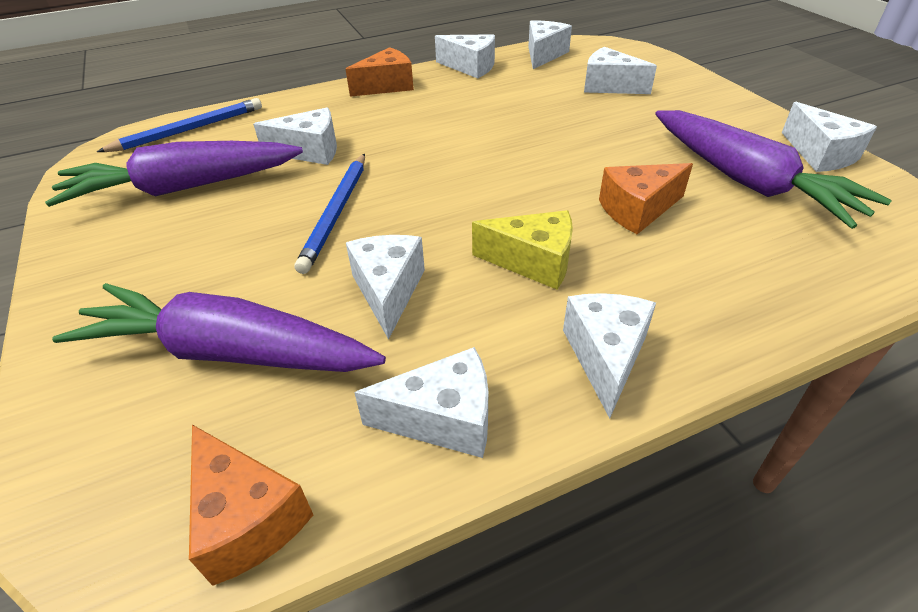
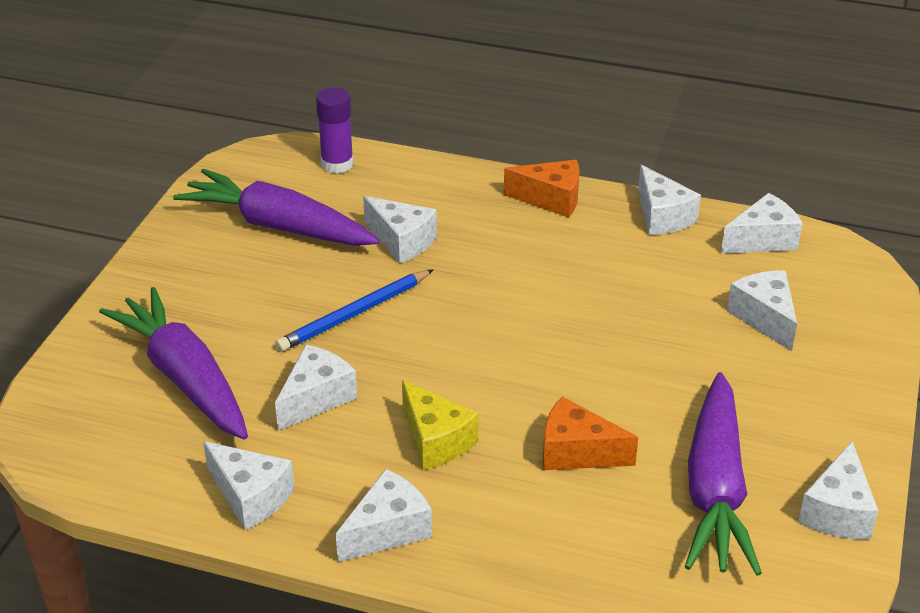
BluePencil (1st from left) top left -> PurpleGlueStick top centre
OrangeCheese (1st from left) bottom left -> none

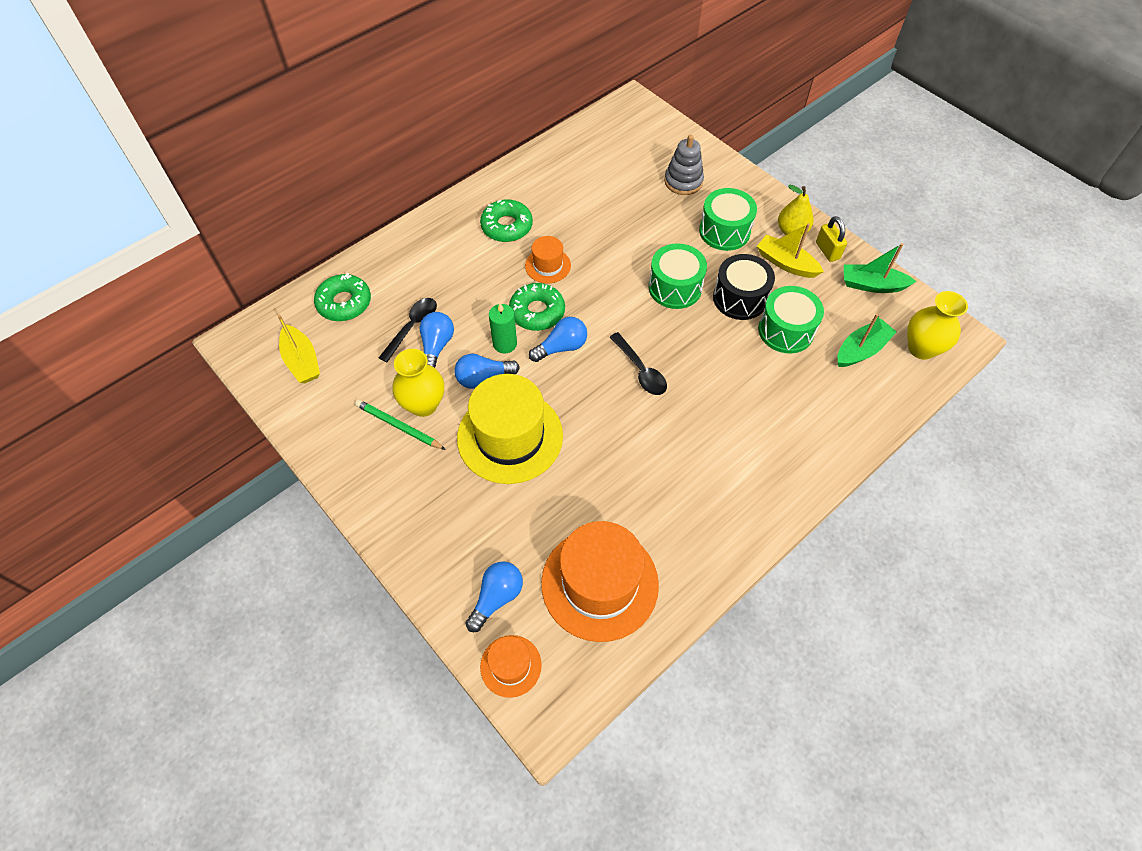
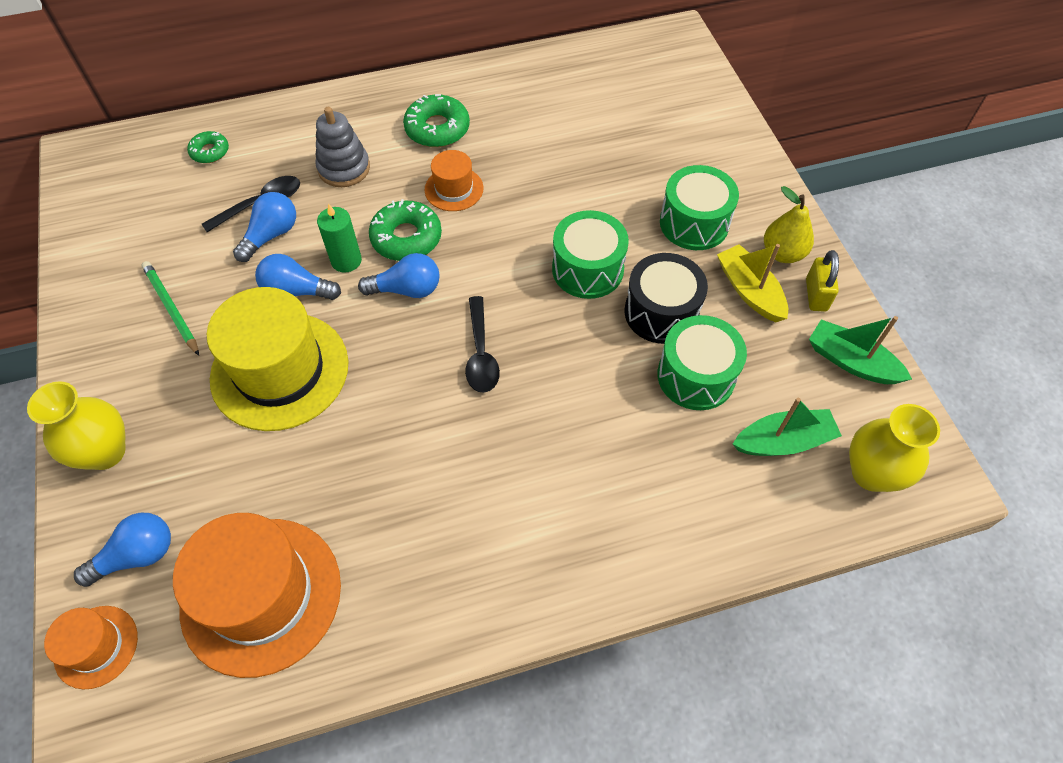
YellowBoat (1st from left) middle left -> none
GreenDonut (1st from left) middle left -> GreenDonut (1st from left) top left, x0.59
YellowVase (1st from left) centre -> YellowVase (1st from left) middle left, moved
GreyStackingToy top centre -> GreyStackingToy top left, moved

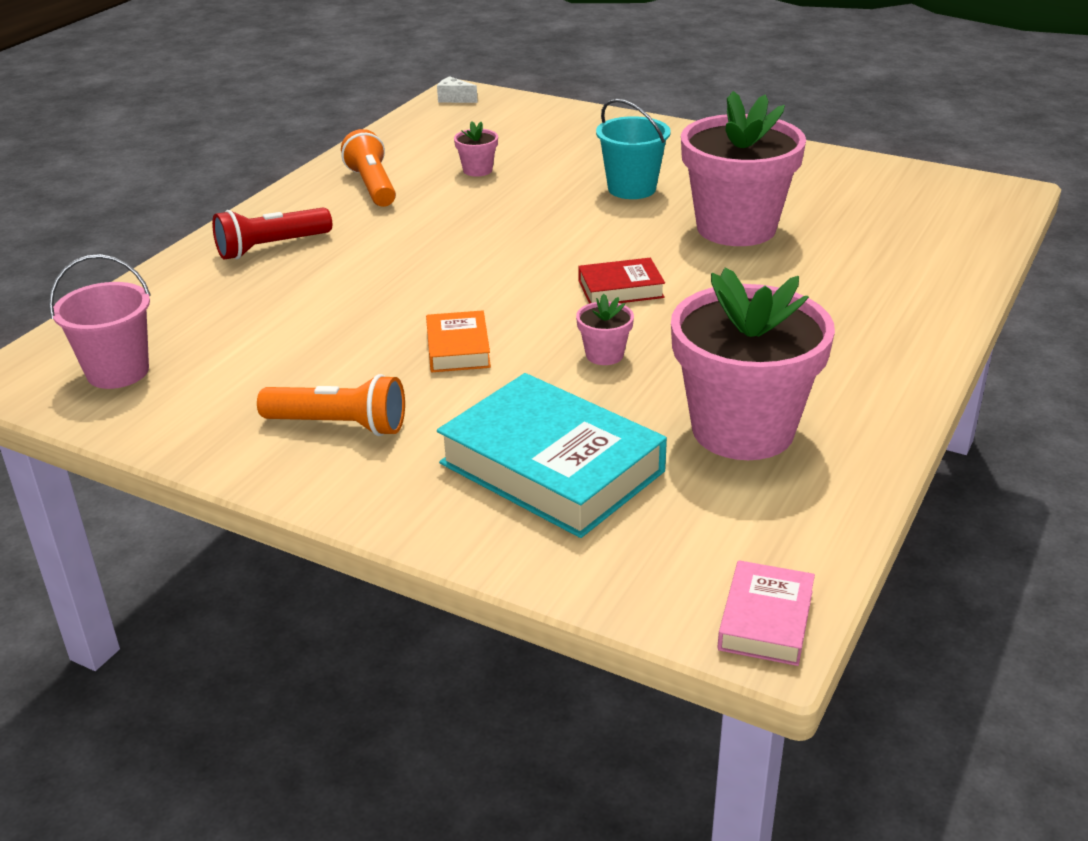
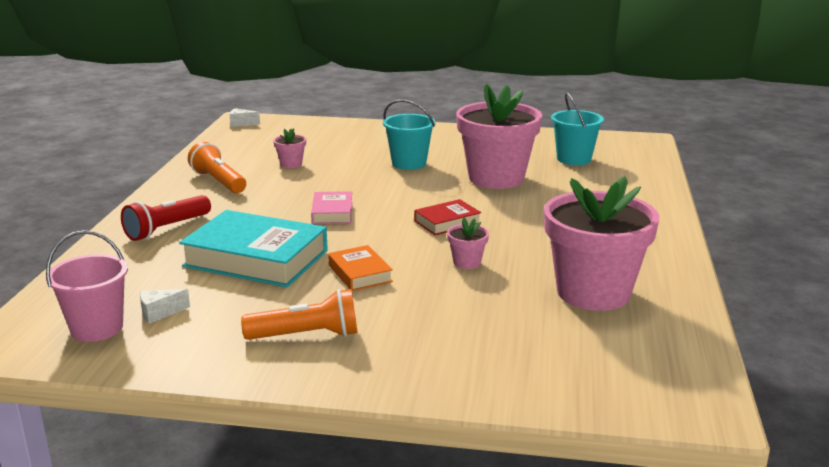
TurquoiseBook centre -> TurquoiseBook middle left, moved
PinkBook bottom right -> PinkBook centre, moved
none -> WhiteCheese (1st from left) middle left
none -> TurquoiseBucket (2nd from left) top right

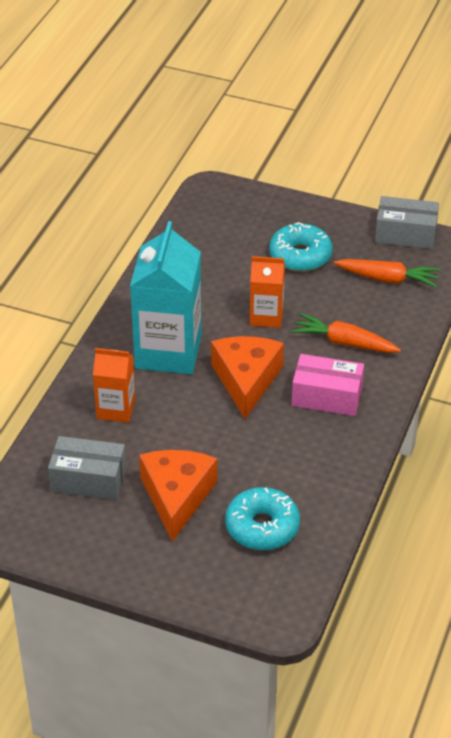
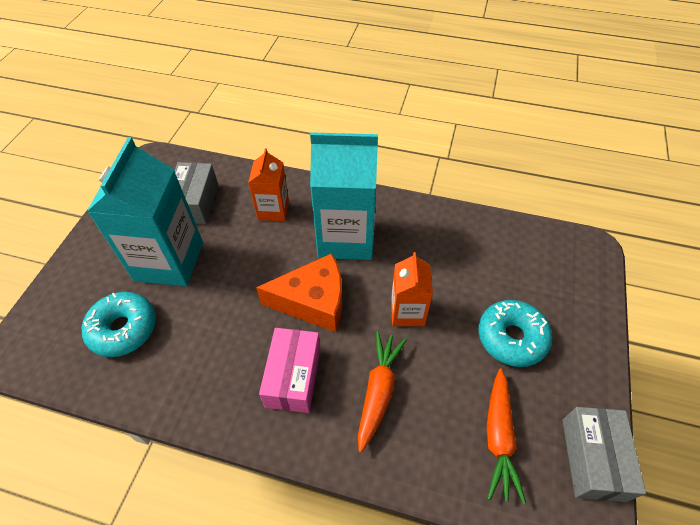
OrangeCheese (1st from left) bottom centre -> TurquoiseCarton (1st from left) middle left

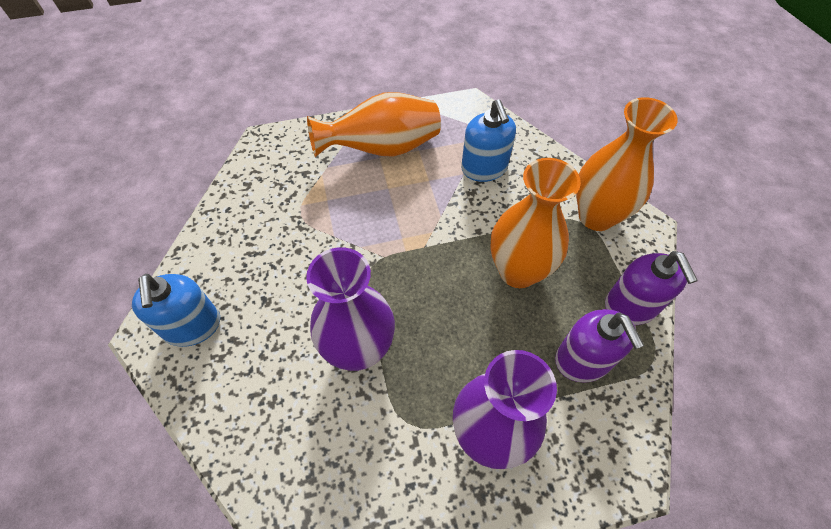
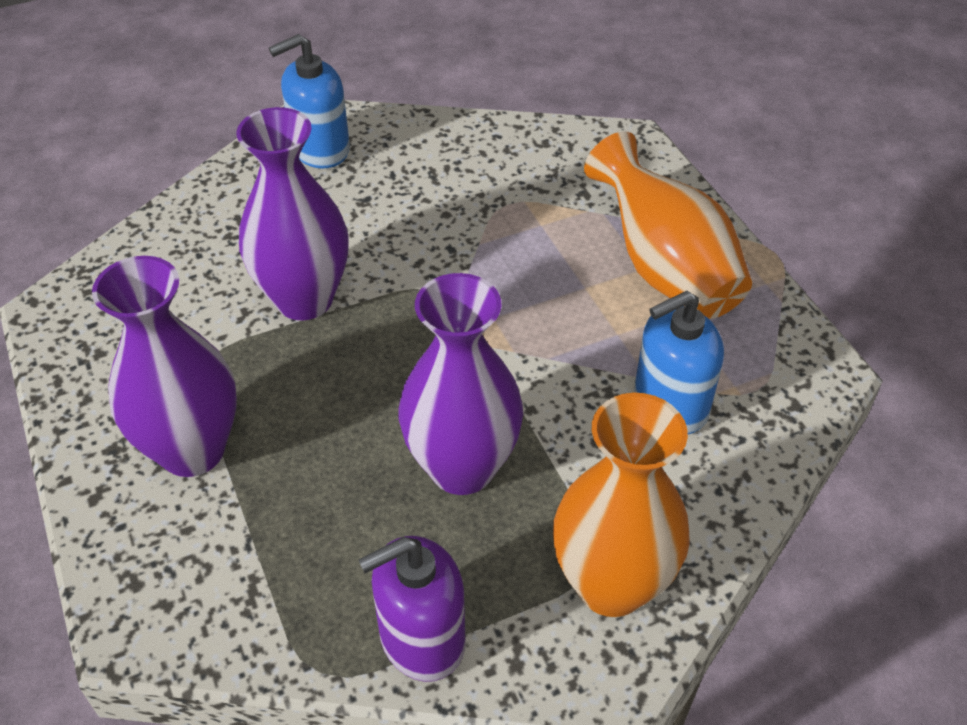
OrangeVase (2nd from left) centre -> PurpleVase (3rd from left) centre
PurpleSoapDispenser (1st from left) middle right -> none

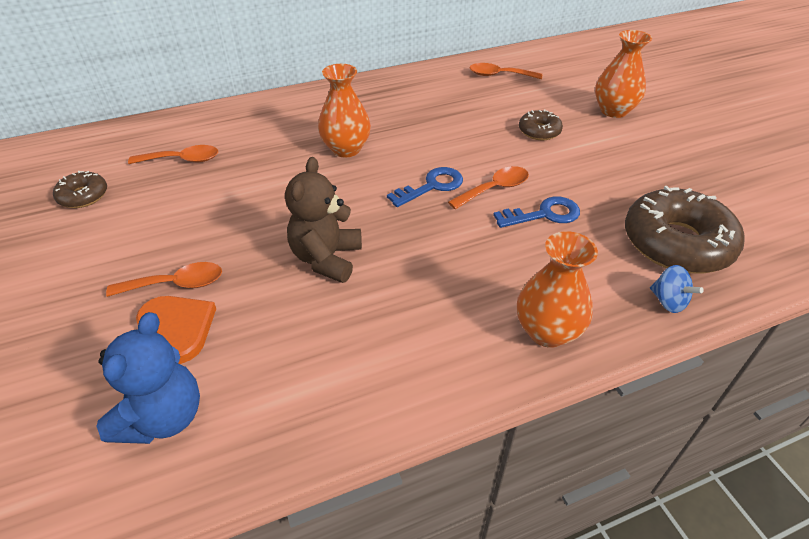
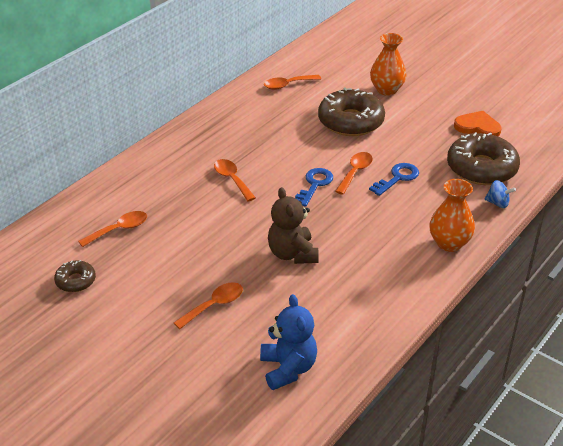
OrangeHeart middle left -> OrangeHeart top right, moved
OrangeVase (1st from left) top centre -> OrangeSpoon (3rd from left) centre
BrownDonut (2nd from left) top right -> BrownDonut (2nd from left) top centre, x2.03

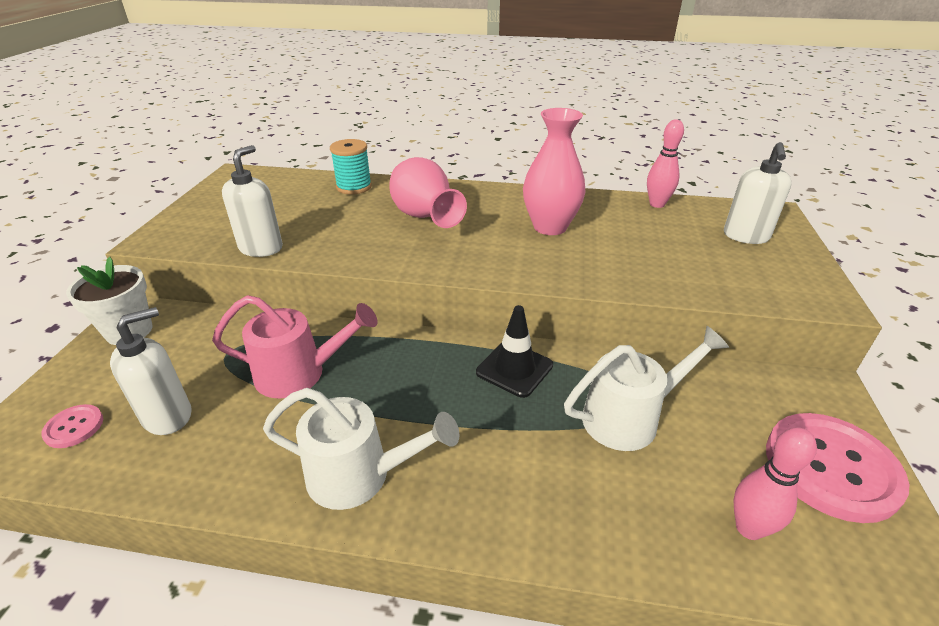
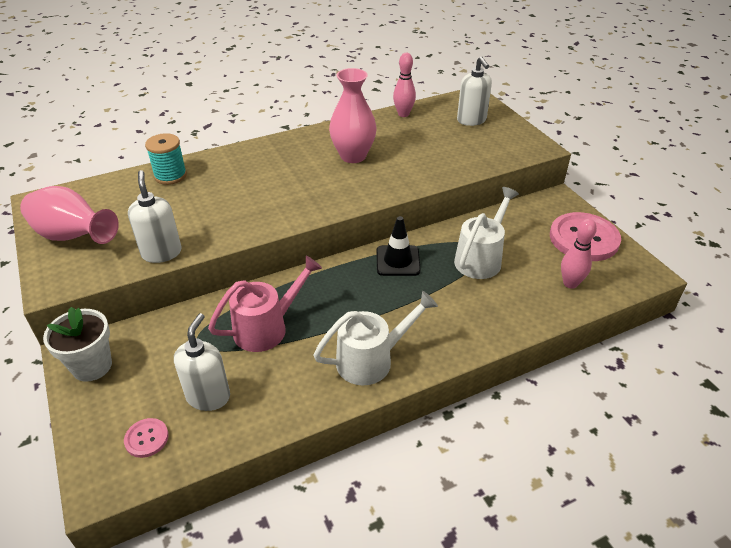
PinkVase (1st from left) top centre -> PinkVase (1st from left) middle left, moved

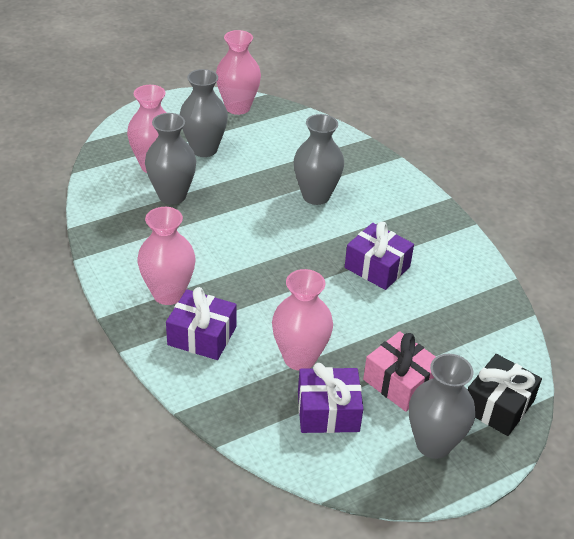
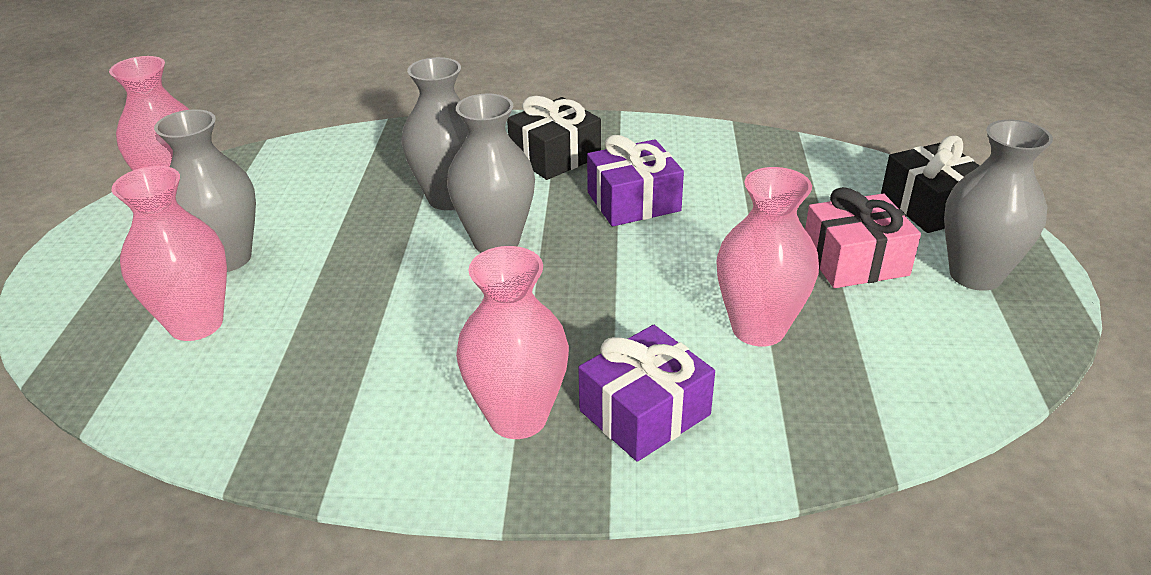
GreyVase (1st from left in the first image) top left -> GreyVase (3rd from left) top centre, moved
PurpleGift (2nd from left) bottom centre -> none
none -> BlackGift (1st from left) top centre

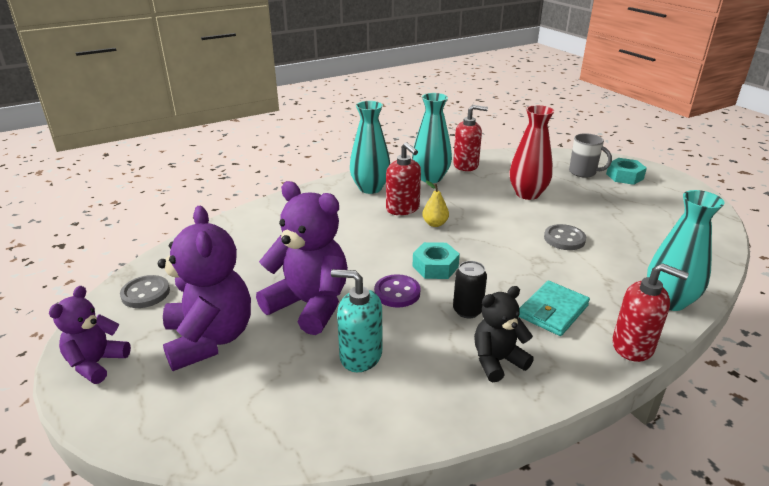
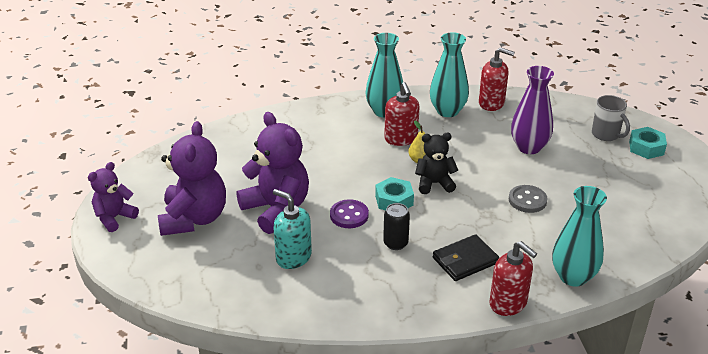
GreyButton (1st from left) middle left -> none
BlackTeddyBear bottom centre -> BlackTeddyBear centre, moved
RedVase top right -> PurpleVase top right
TurquoiseWallet middle right -> BlackWallet bottom centre

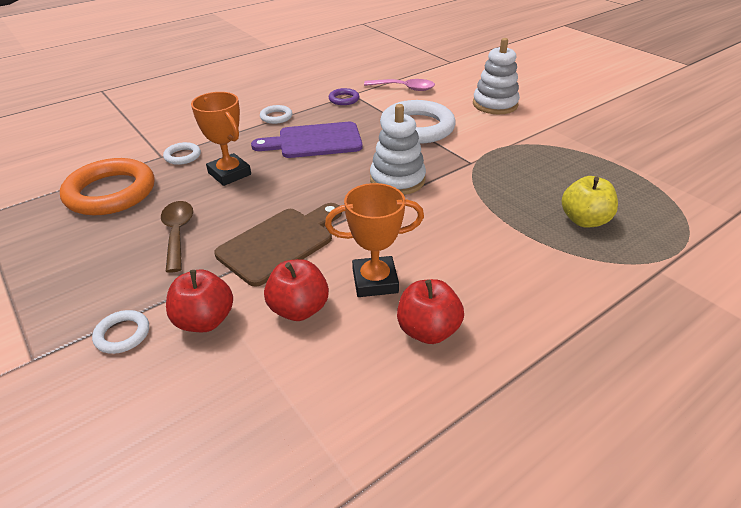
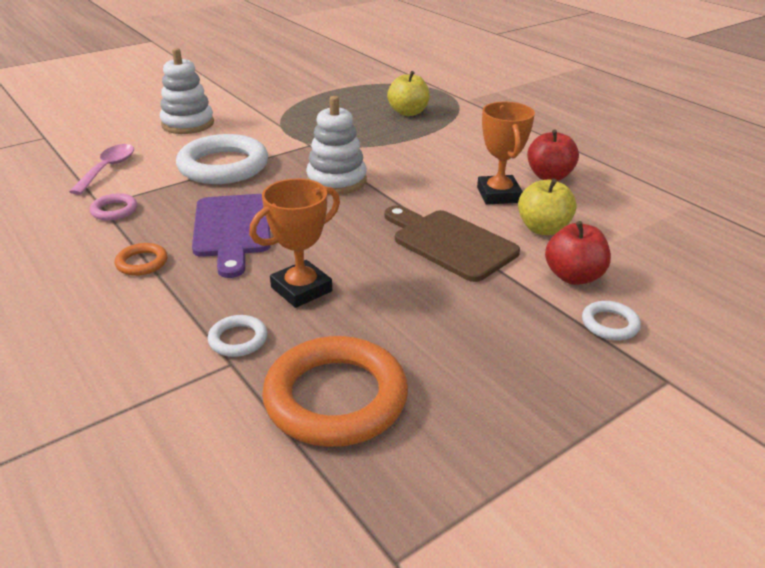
BrownSpoon middle left -> none
WhiteRing (3rd from left) top centre -> OrangeRing (1st from left) middle left
RedApple (2nd from left) centre -> YellowApple (2nd from left) middle right
PurpleRing top centre -> PinkRing middle left

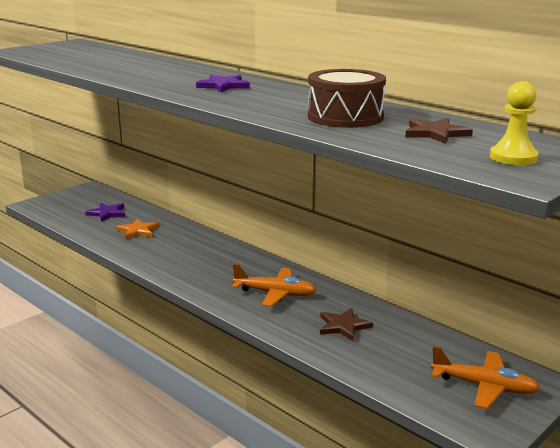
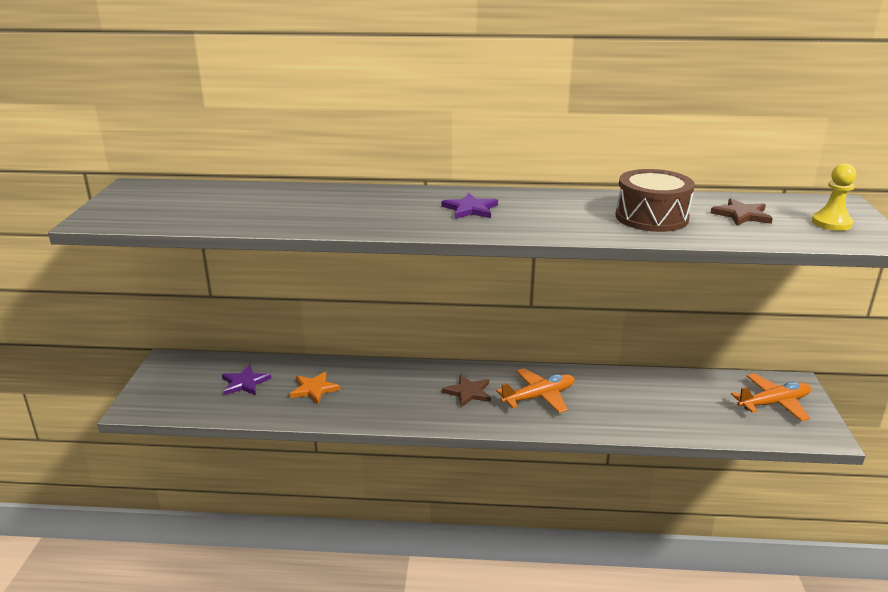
BrownStar (1st from left) bottom centre -> BrownStar (1st from left) centre, moved

